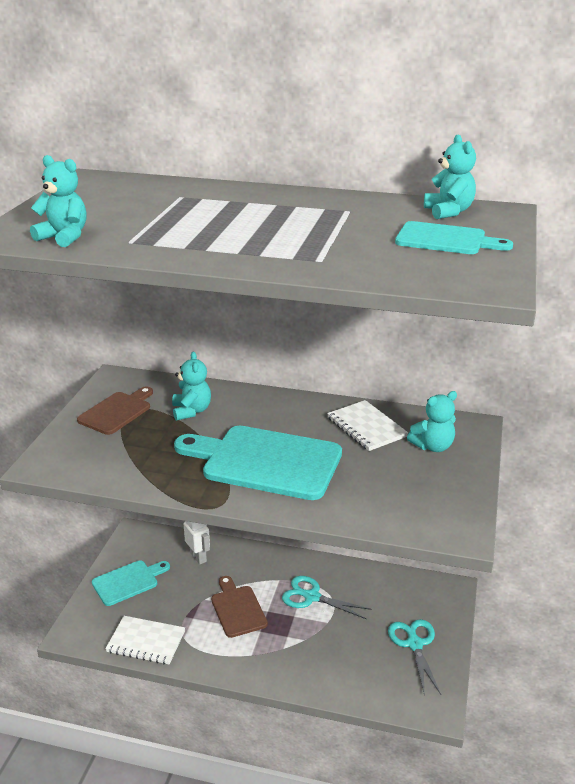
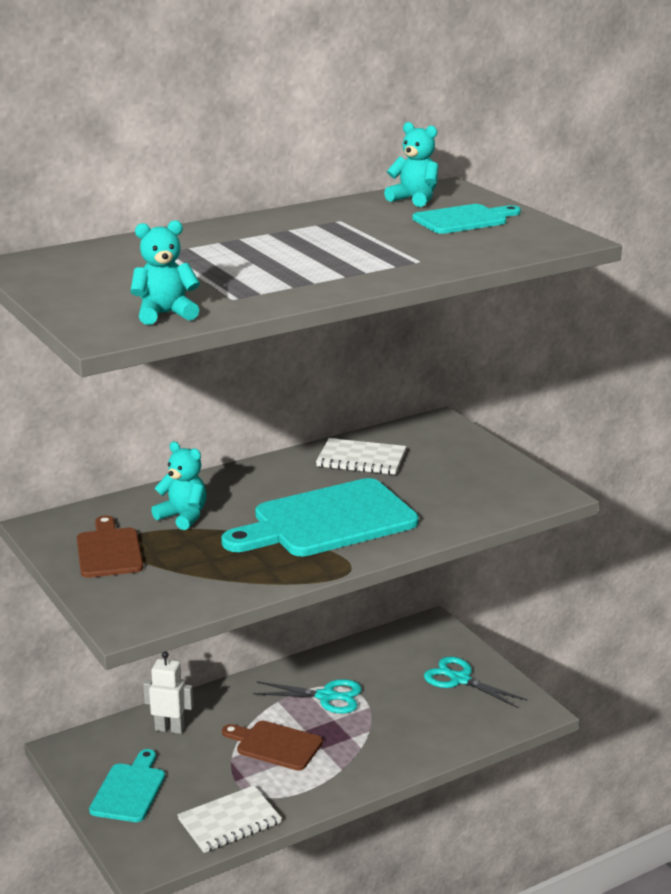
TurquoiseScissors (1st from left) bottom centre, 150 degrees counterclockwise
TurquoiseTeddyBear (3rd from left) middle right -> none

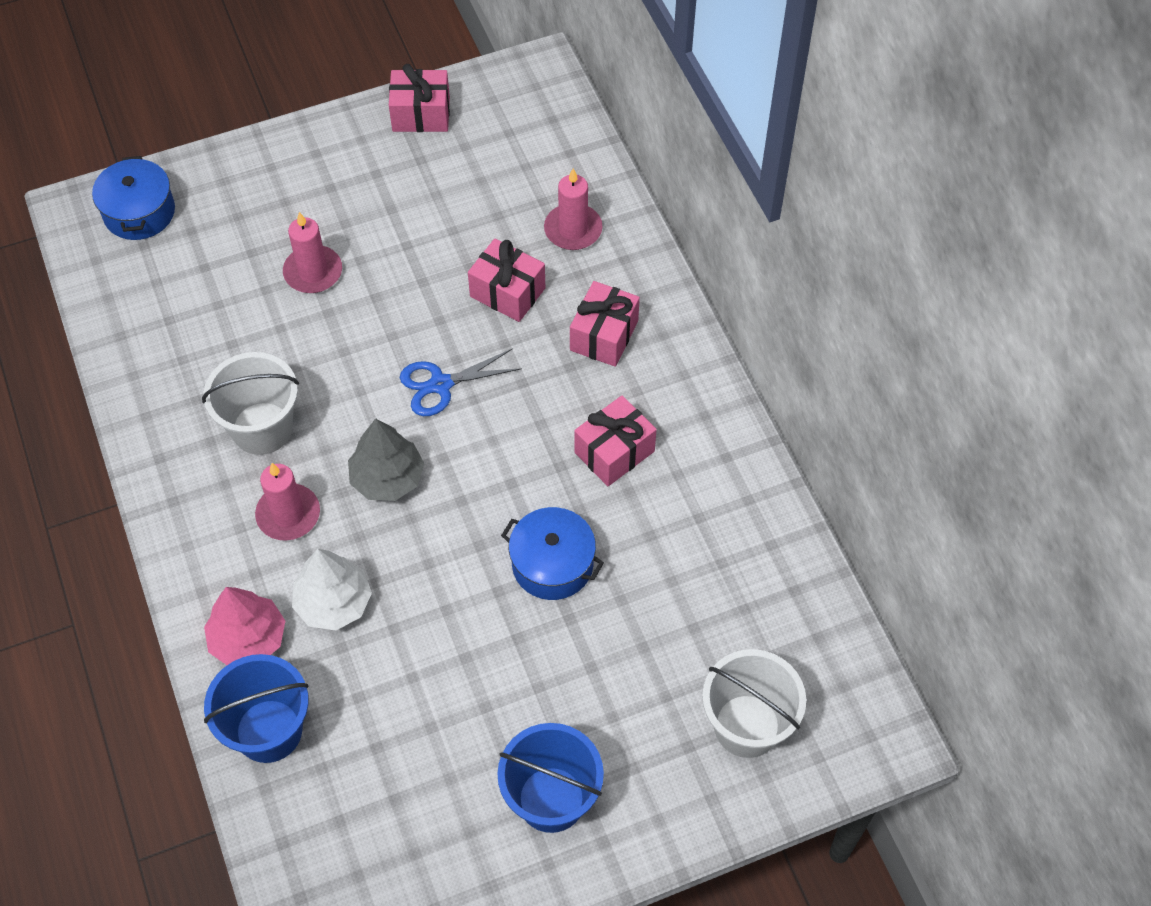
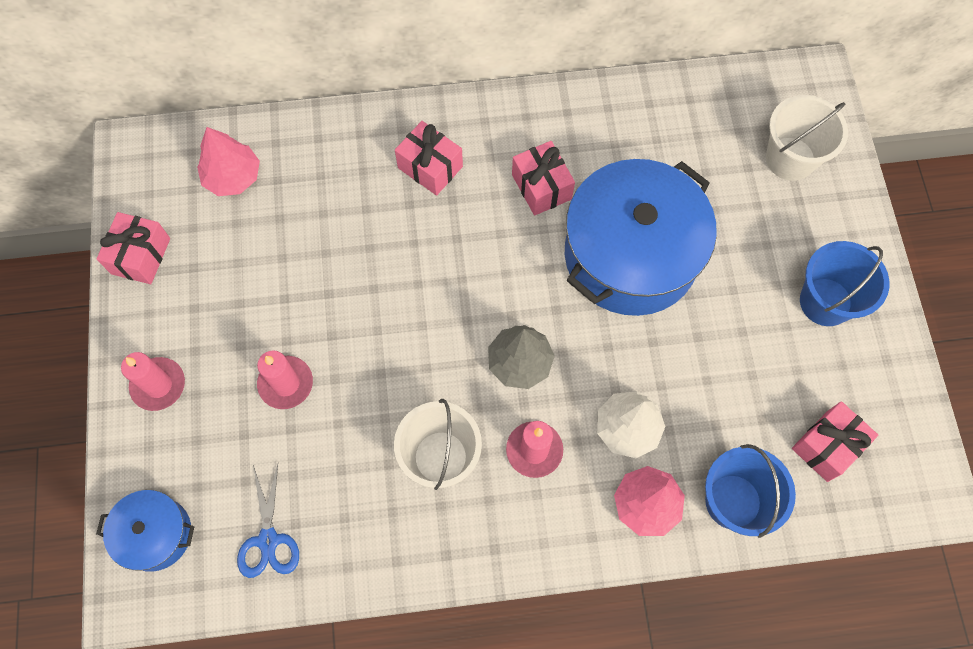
BlueScissors centre -> BlueScissors bottom left, moved
PinkGift (2nd from left in the first image) top centre -> PinkGift (4th from left) bottom right, moved
BluePot (2nd from left) centre, x2.03
PinkCandle (3rd from left in the first image) top centre -> PinkCandle (1st from left) middle left, moved
none -> PinkTree (1st from left) top left

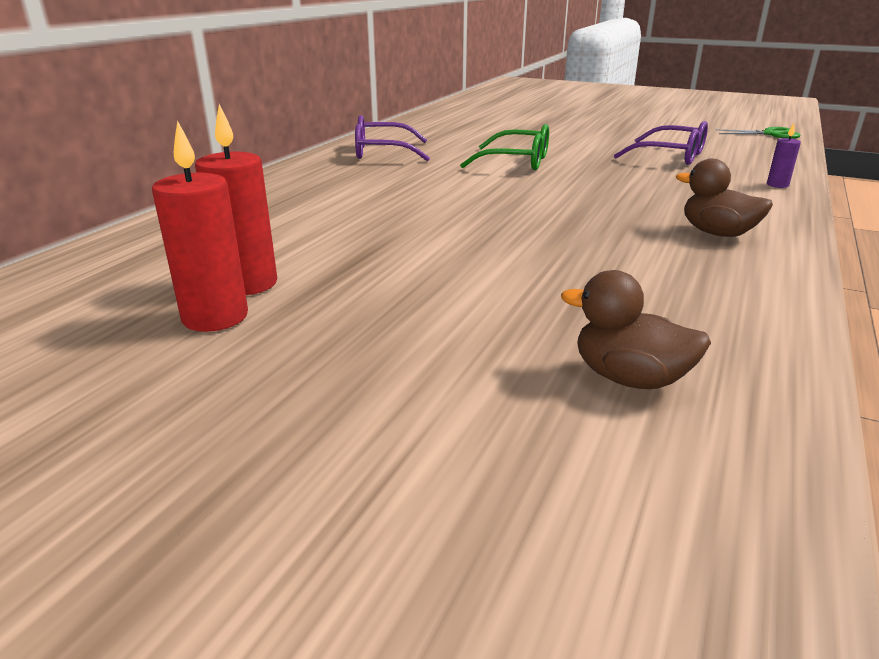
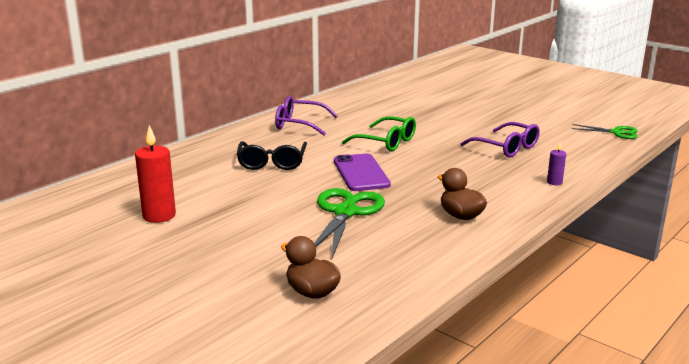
RedCandle (1st from left) middle left -> none
none -> BlackGlasses centre
none -> GreenScissors (1st from left) centre
none -> PurplePhone centre

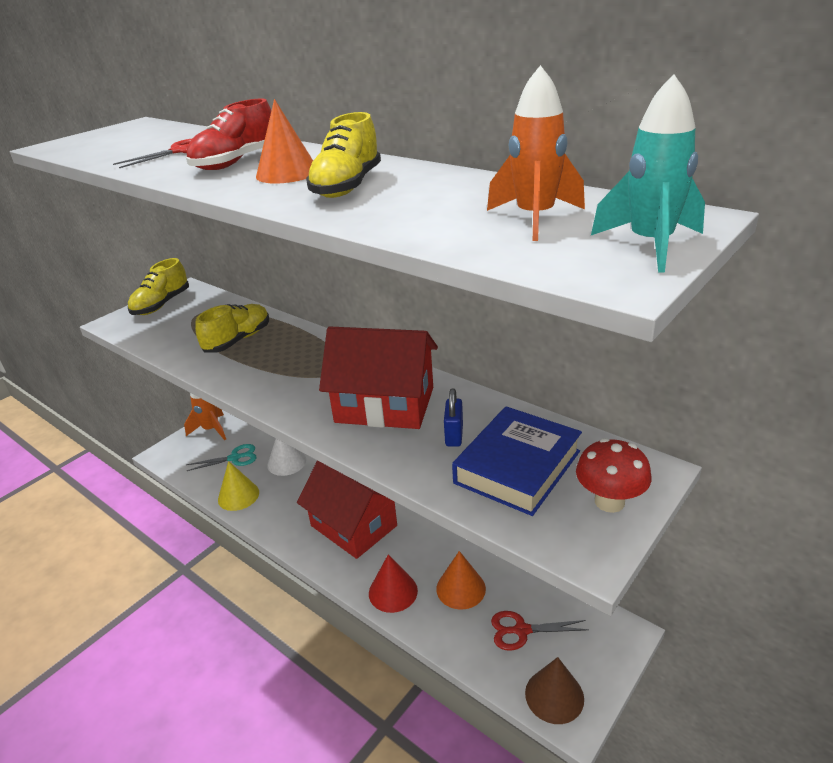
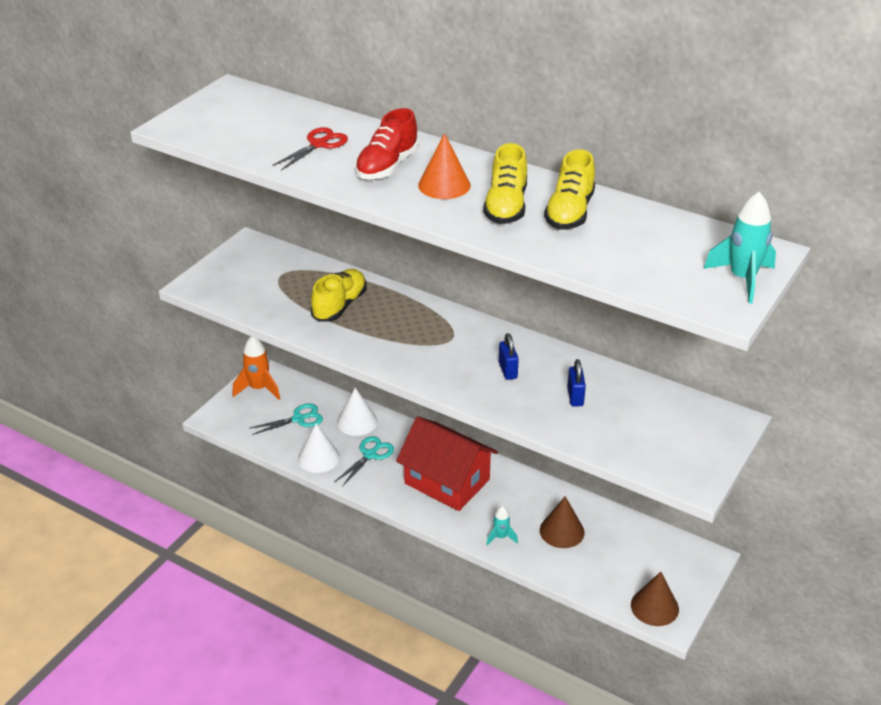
YellowShoe (1st from left in the first image) middle left -> YellowShoe (3rd from left) top centre, moved
YellowCone middle left -> WhiteCone (1st from left) centre
RedHouse (2nd from left) centre -> BluePadlock (1st from left) centre
RedCone bottom centre -> TurquoiseRocket (1st from left) bottom centre
OrangeCone (2nd from left) bottom centre -> BrownCone (1st from left) bottom centre
BlueBook centre -> none
OrangeRocket (2nd from left) top centre -> none
RedScissors (2nd from left) bottom centre -> none
RedMushroom middle right -> none
none -> TurquoiseScissors (2nd from left) centre

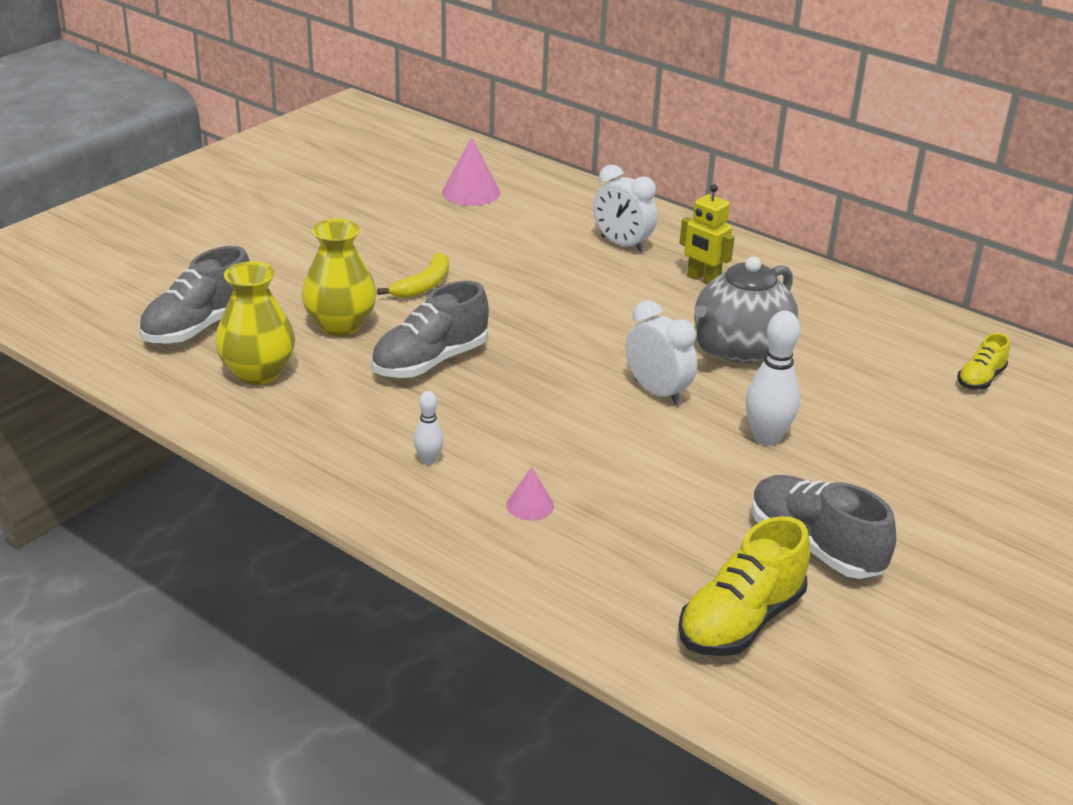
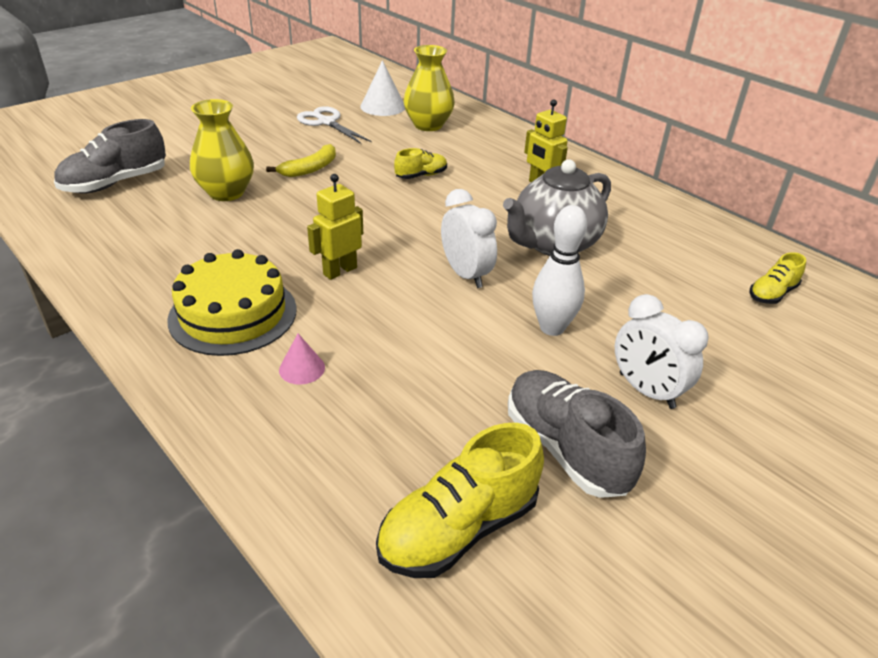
YellowVase (1st from left in the first image) middle left -> YellowVase (2nd from left) top centre, moved
GreyShoe (2nd from left) centre -> none
WhiteBowlingPin (1st from left) centre -> YellowCake middle left
PinkCone (1st from left) top centre -> WhiteCone top centre
WhiteClock (1st from left in the first image) top centre -> WhiteClock (2nd from left) middle right, moved
none -> WhiteScissors top centre
none -> YellowRobot (1st from left) centre
none -> YellowShoe (1st from left) top centre

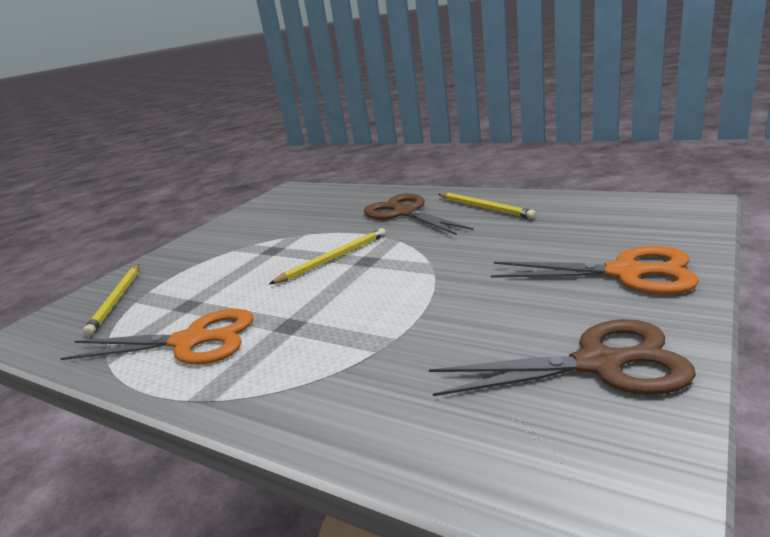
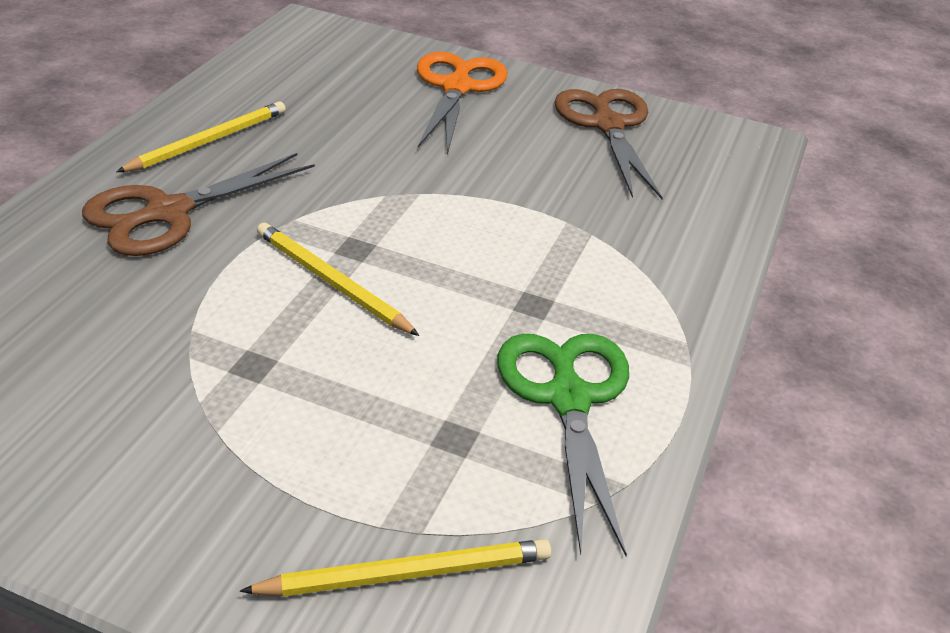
OrangeScissors (1st from left) middle left -> GreenScissors bottom centre

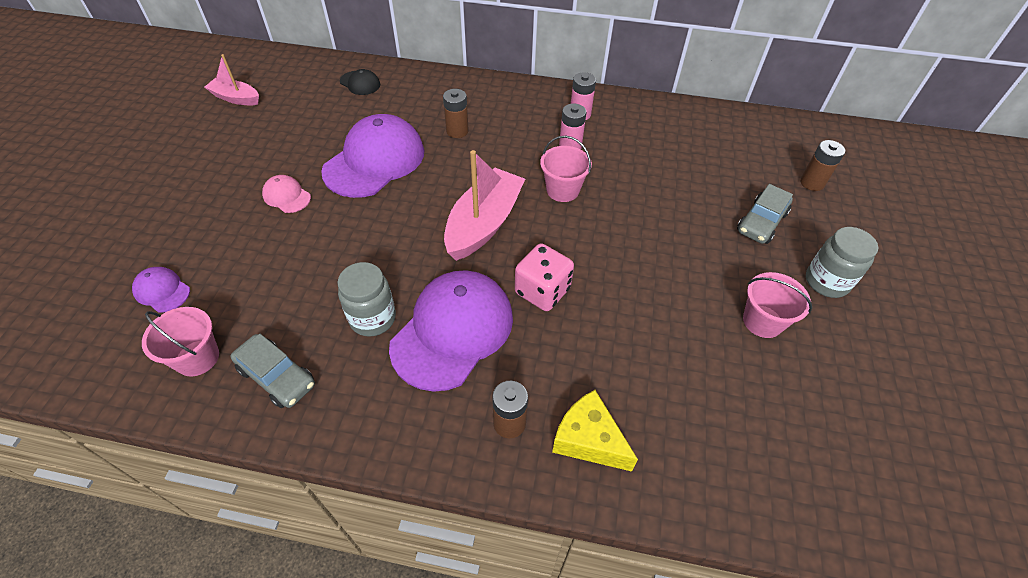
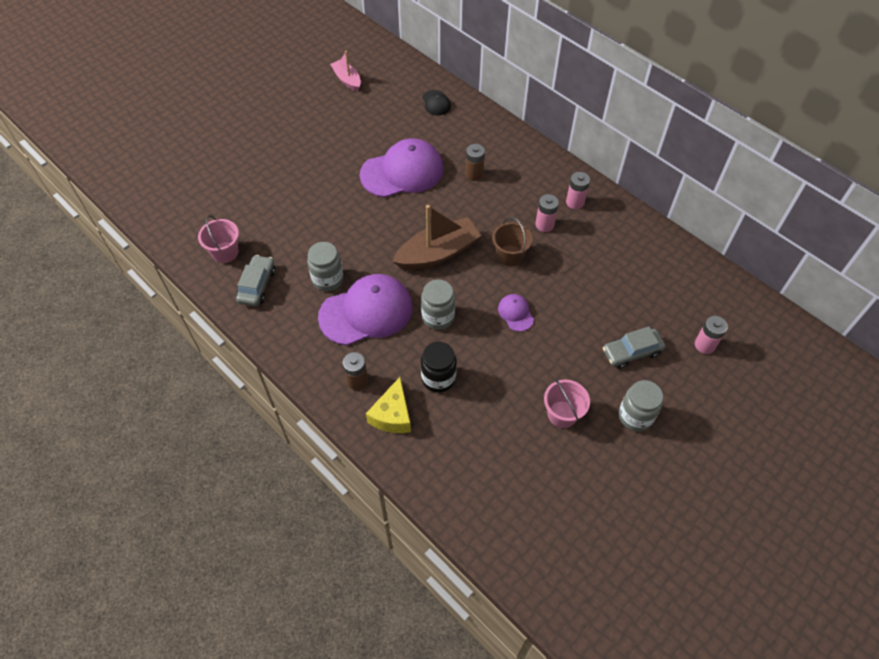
PurpleCap (1st from left in the first image) middle left -> PurpleCap (3rd from left) centre, moved
GreyCar (1st from left) middle left, 150 degrees counterclockwise
PinkCap middle left -> none
PinkBoat (2nd from left) centre -> BrownBoat centre
PinkDice centre -> GreyJar (2nd from left) centre
PinkBucket (2nd from left) top centre -> BrownBucket centre
YellowCheese bottom centre -> YellowCheese centre, 150 degrees counterclockwise
BrownBattery (3rd from left) top right -> PinkBattery (3rd from left) middle right
none -> BlackJar centre

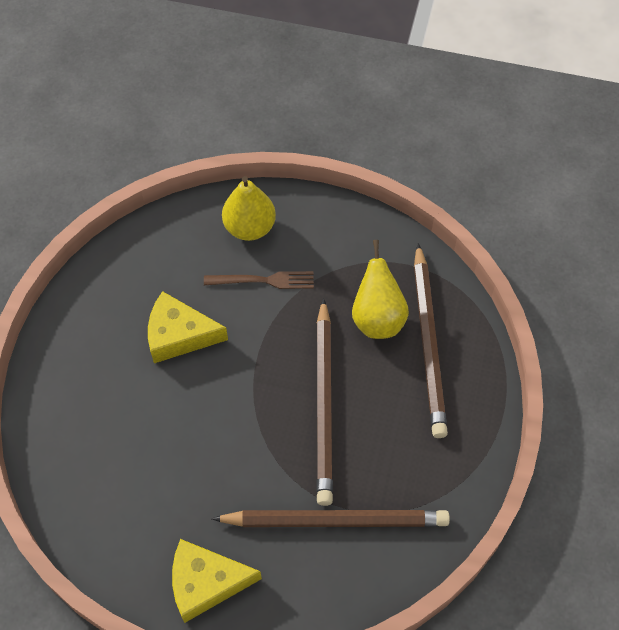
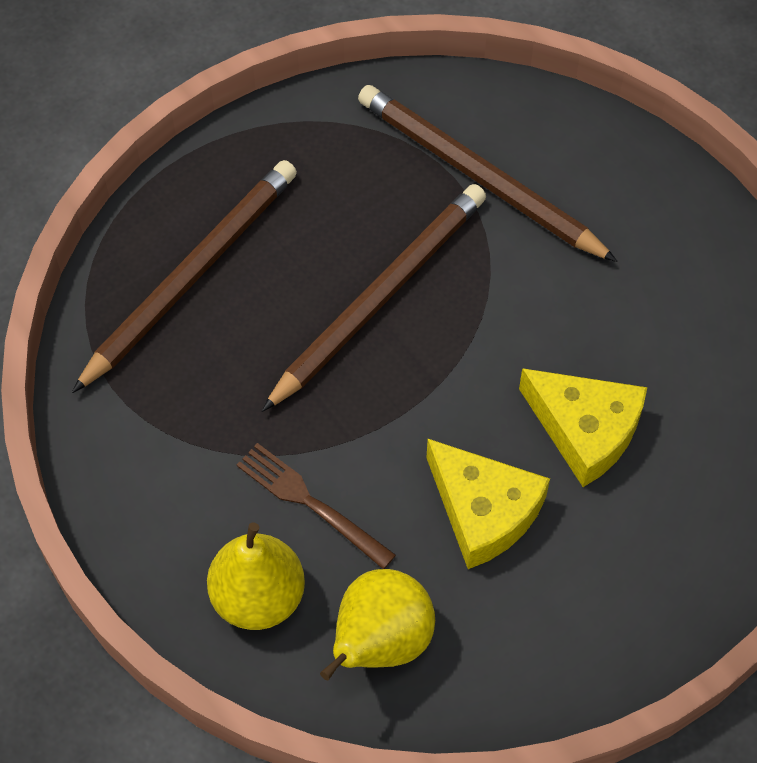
YellowCheese (2nd from left) bottom centre -> YellowCheese (2nd from left) middle right, moved
YellowPear (2nd from left) centre -> YellowPear (2nd from left) bottom centre, moved

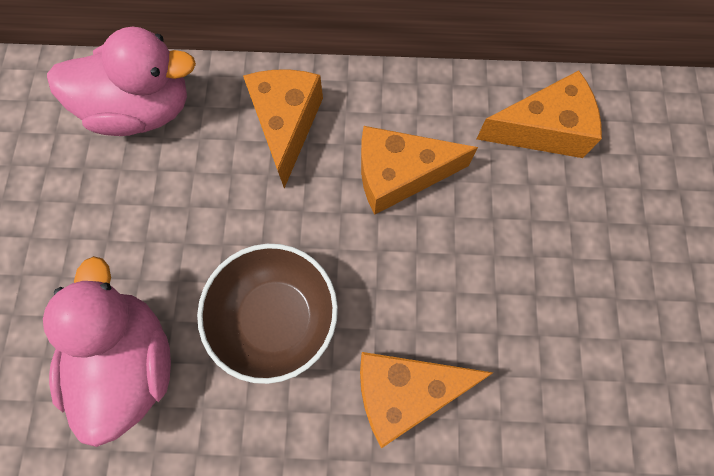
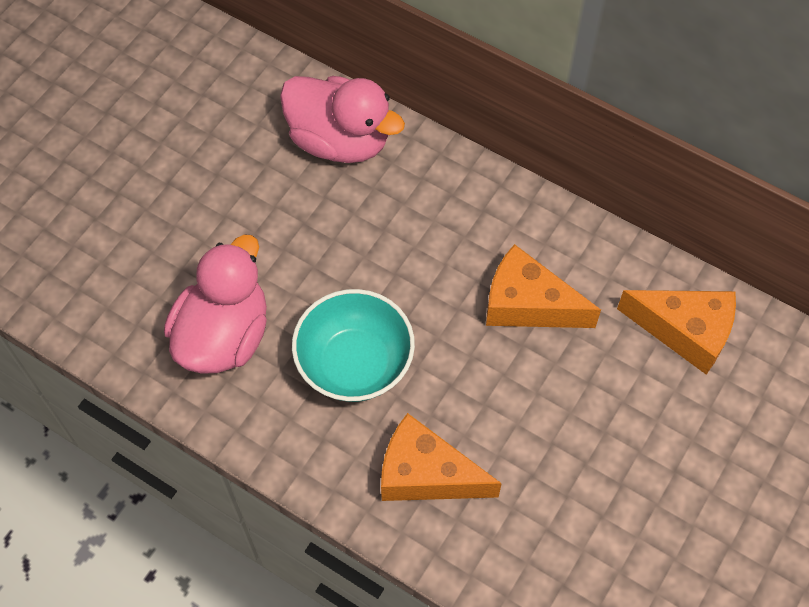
BrownBowl centre -> TurquoiseBowl centre
OrangeCheese (1st from left) top centre -> none

